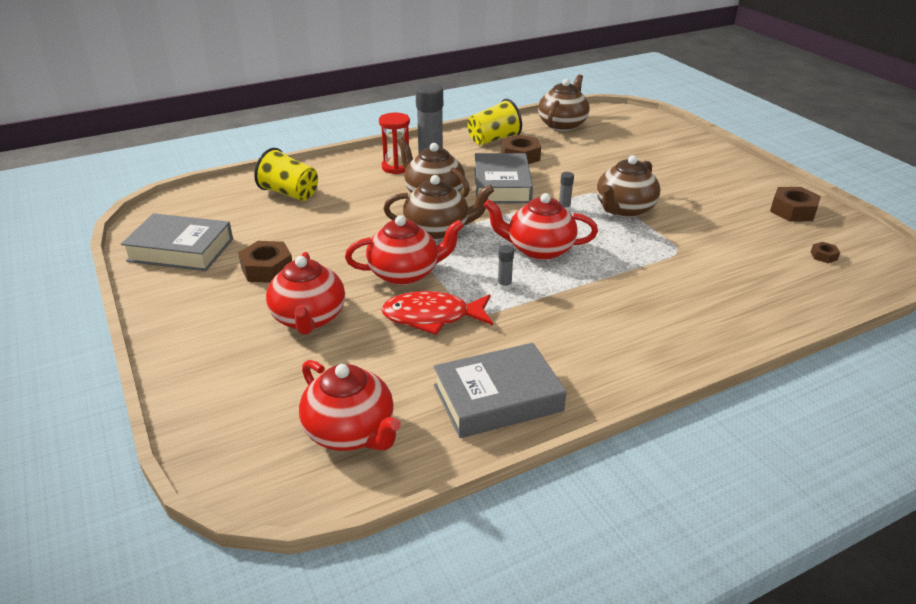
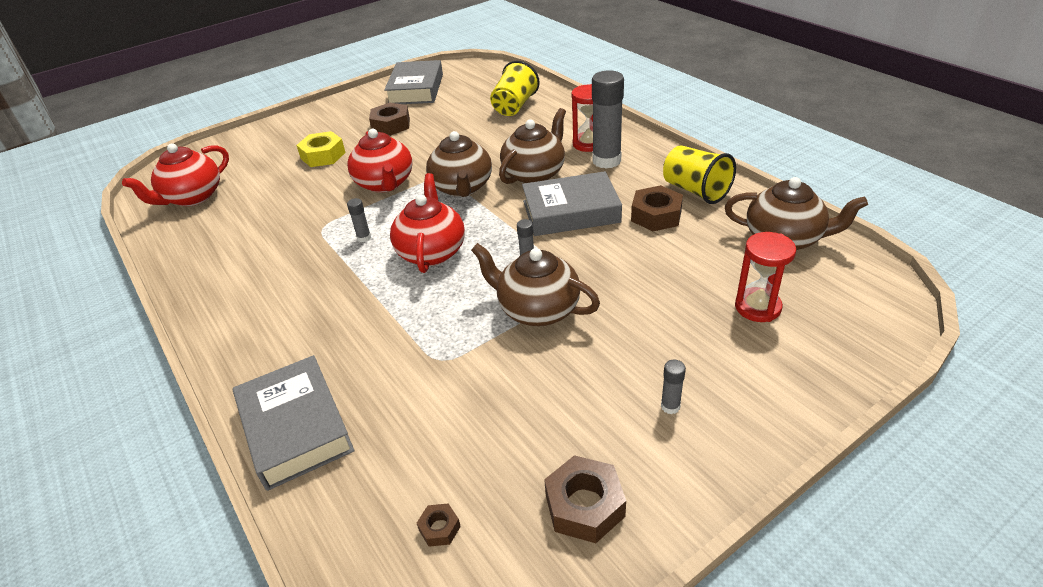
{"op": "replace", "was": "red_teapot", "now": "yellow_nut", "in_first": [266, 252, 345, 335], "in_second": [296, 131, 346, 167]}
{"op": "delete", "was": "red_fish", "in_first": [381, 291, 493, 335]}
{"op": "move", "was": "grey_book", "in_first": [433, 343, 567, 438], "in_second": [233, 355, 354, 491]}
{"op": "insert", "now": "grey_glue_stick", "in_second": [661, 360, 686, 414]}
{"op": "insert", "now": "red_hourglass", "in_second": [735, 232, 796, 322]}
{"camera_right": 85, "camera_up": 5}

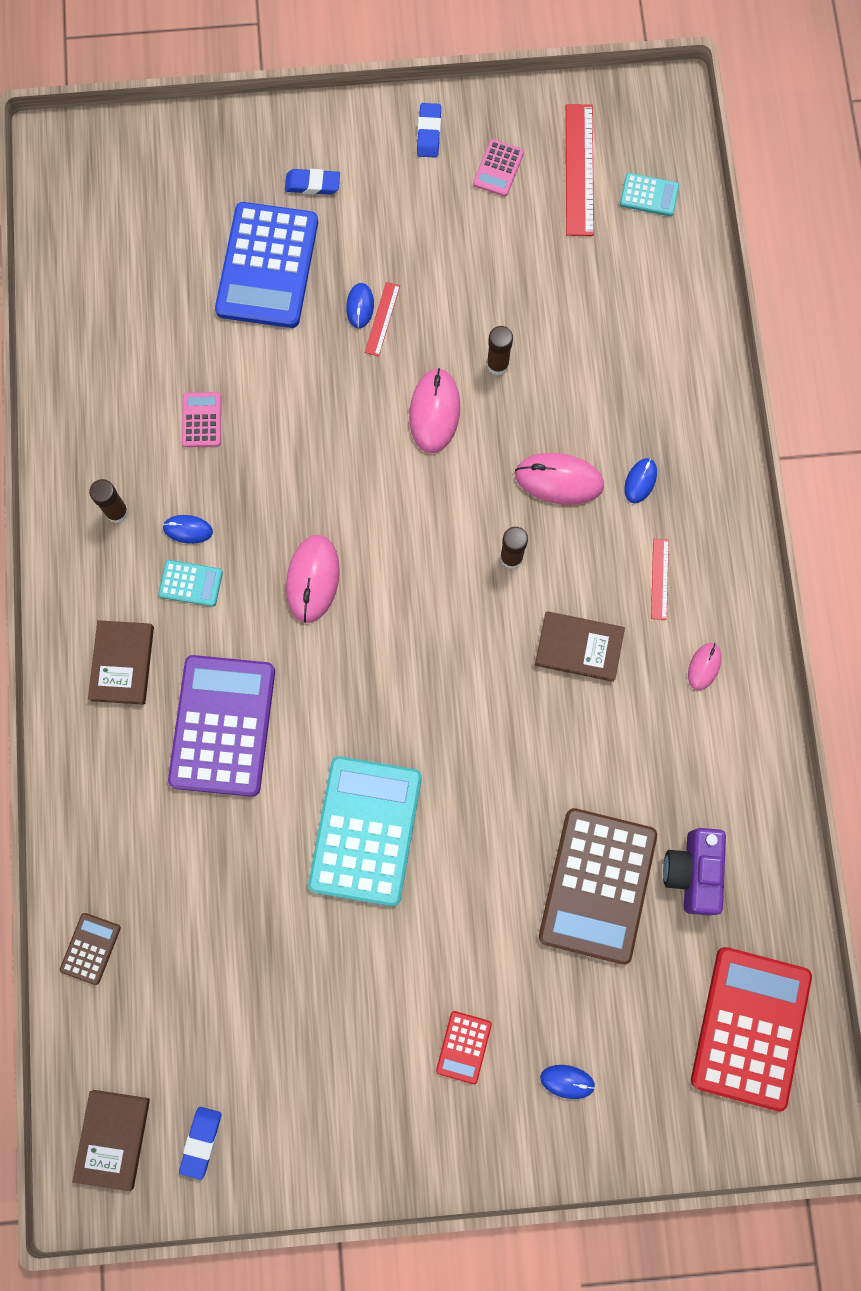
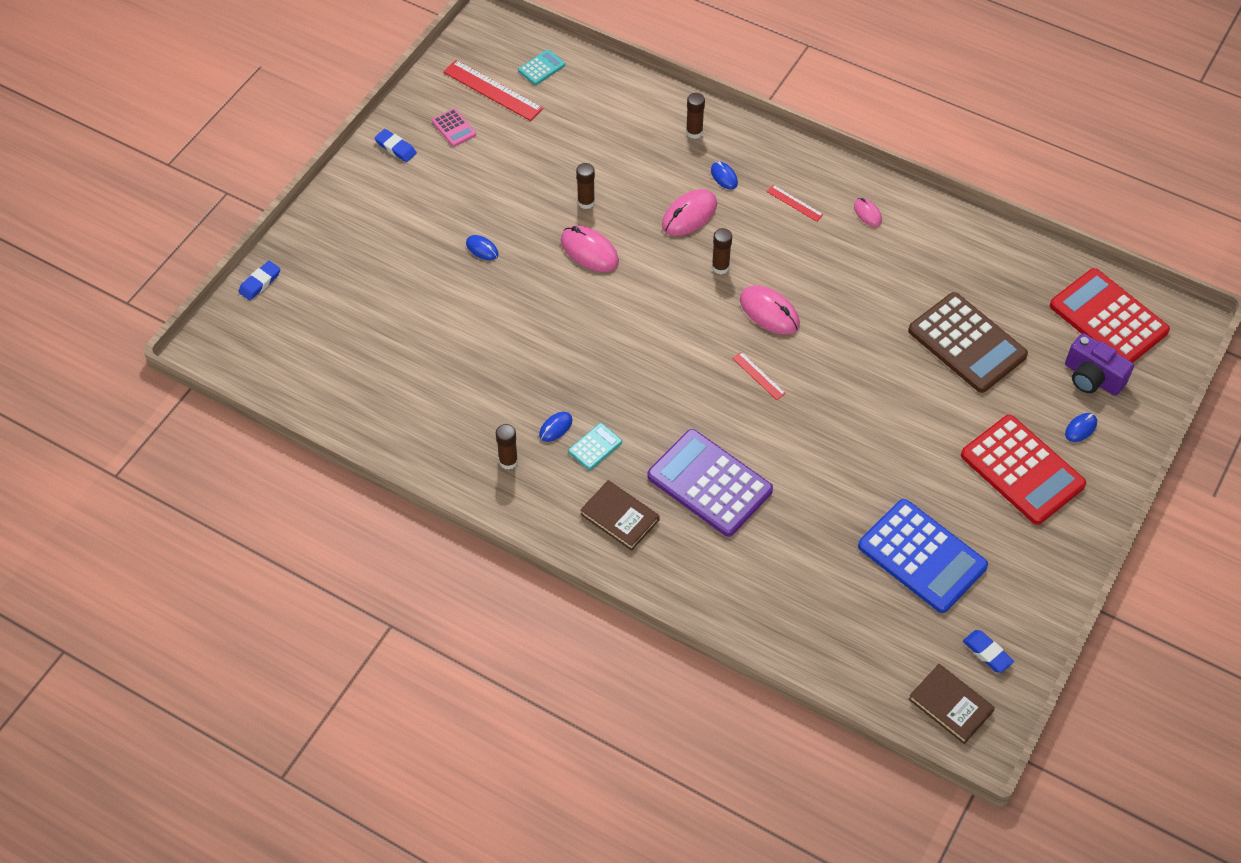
{"op": "delete", "was": "brown_calculator", "in_first": [60, 913, 121, 985]}
{"op": "delete", "was": "pink_calculator", "in_first": [182, 392, 221, 447]}
{"op": "move", "was": "blue_calculator", "in_first": [215, 202, 318, 328], "in_second": [858, 499, 988, 613]}
{"op": "move", "was": "blue_eraser", "in_first": [285, 169, 340, 195], "in_second": [238, 261, 280, 300]}
{"op": "move", "was": "pink_mouse", "in_first": [286, 535, 340, 623], "in_second": [740, 285, 800, 335]}
{"op": "delete", "was": "turquoise_calculator", "in_first": [308, 756, 422, 906]}
{"op": "move", "was": "red_ruler", "in_first": [365, 282, 400, 356], "in_second": [732, 352, 786, 400]}
{"op": "resize", "was": "red_calculator", "in_first": [436, 1011, 492, 1084], "in_second": [961, 415, 1086, 525], "ratio": 2.26}
{"op": "delete", "was": "brown_book", "in_first": [535, 611, 625, 682]}
{"op": "move", "was": "purple_camera", "in_first": [663, 828, 726, 915], "in_second": [1065, 333, 1134, 396]}
{"op": "insert", "now": "brown_glue_stick", "in_second": [686, 93, 705, 139]}
{"camera_right": -55, "camera_up": -20}

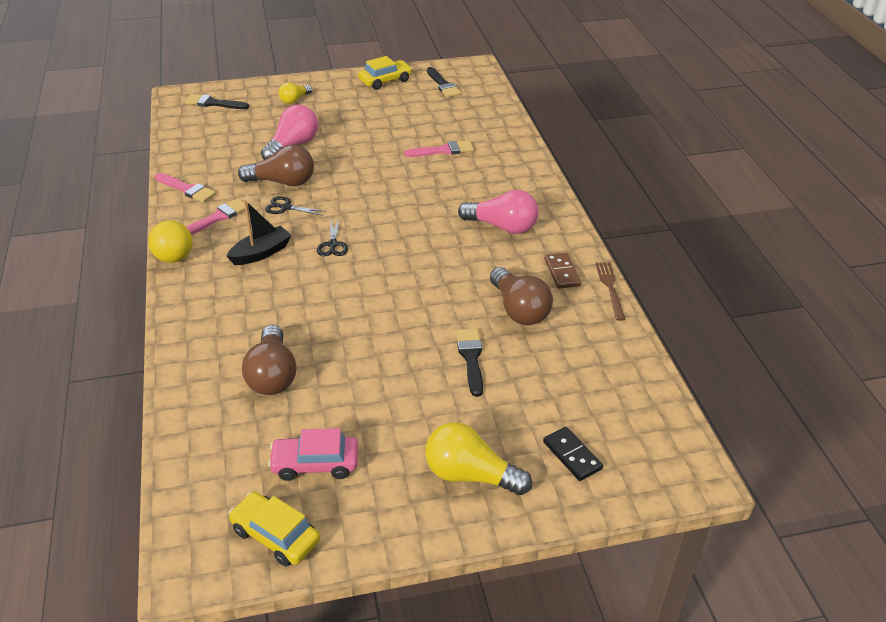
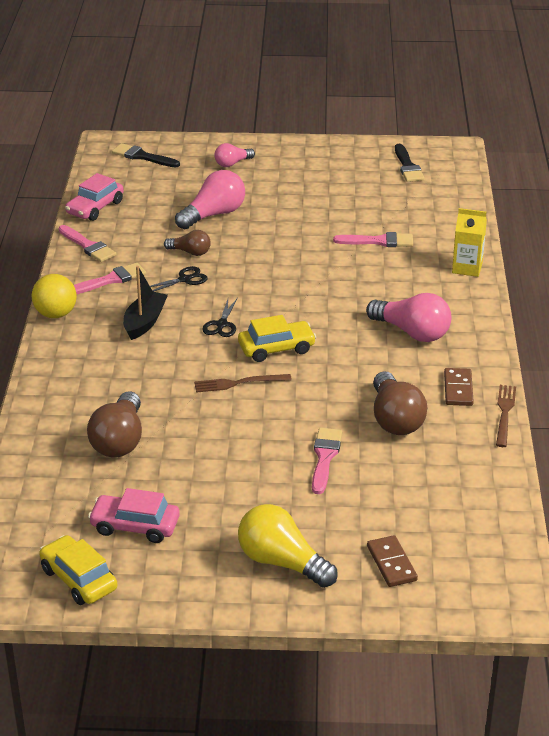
{"op": "rotate", "was": "black_boat", "in_first": [226, 200, 292, 265], "in_second": [123, 266, 168, 340], "clockwise": -45}
{"op": "resize", "was": "brown_light_bulb", "in_first": [238, 145, 314, 186], "in_second": [164, 230, 211, 256], "ratio": 0.58}
{"op": "rotate", "was": "black_scissors", "in_first": [265, 196, 324, 216], "in_second": [150, 266, 208, 292], "clockwise": 120}
{"op": "recolor", "was": "yellow_light_bulb", "now": "pink_light_bulb", "in_first": [279, 82, 312, 104], "in_second": [214, 143, 255, 167]}
{"op": "move", "was": "yellow_car", "in_first": [358, 56, 412, 90], "in_second": [238, 315, 316, 362]}
{"op": "recolor", "was": "black_brush", "now": "pink_brush", "in_first": [456, 329, 483, 397], "in_second": [312, 428, 342, 494]}
{"op": "recolor", "was": "black_domino", "now": "brown_domino", "in_first": [543, 427, 603, 481], "in_second": [367, 535, 418, 587]}
{"op": "insert", "now": "pink_car", "in_second": [65, 173, 124, 221]}
{"op": "insert", "now": "brown_fork", "in_second": [194, 374, 292, 393]}
{"op": "insert", "now": "yellow_carton", "in_second": [452, 208, 487, 277]}
{"camera_right": 15, "camera_up": -5}

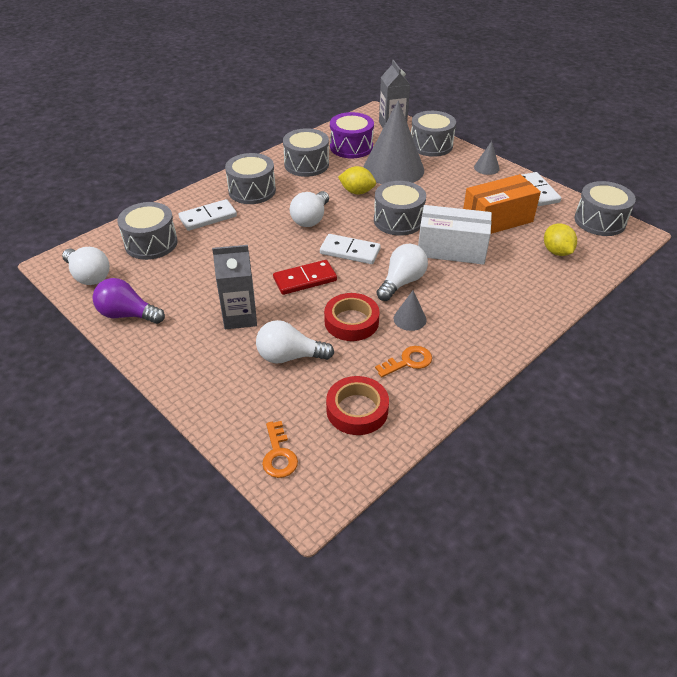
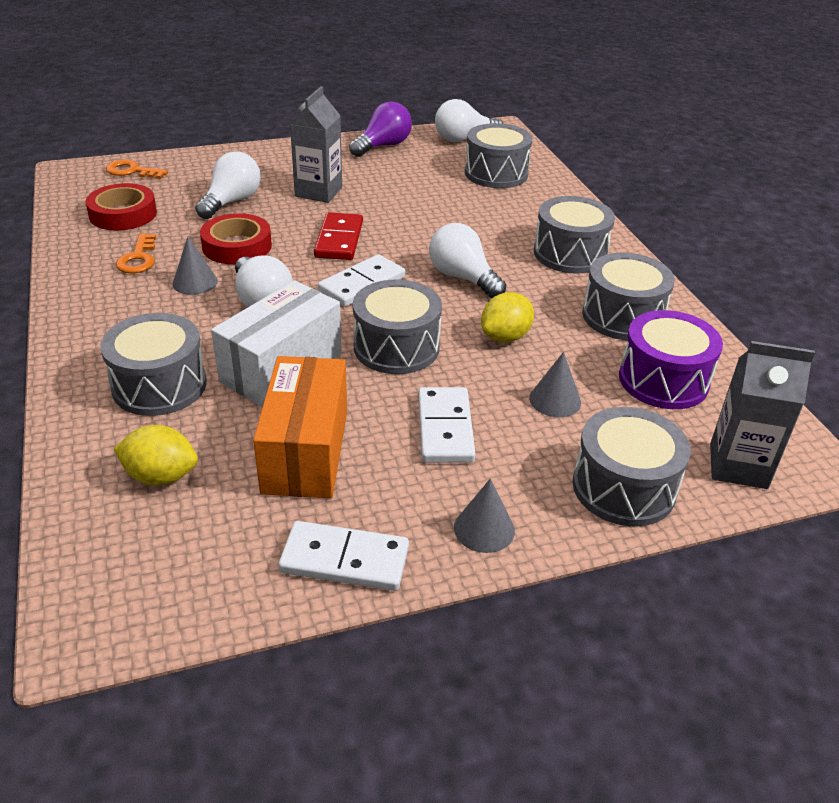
{"op": "move", "was": "white_domino", "in_first": [179, 199, 237, 231], "in_second": [418, 387, 475, 463]}
{"op": "resize", "was": "grey_cone", "in_first": [363, 100, 424, 184], "in_second": [529, 352, 581, 417], "ratio": 0.41}
{"op": "move", "was": "grey_drum", "in_first": [574, 181, 636, 236], "in_second": [100, 313, 207, 416]}
{"camera_right": 115, "camera_up": -5}

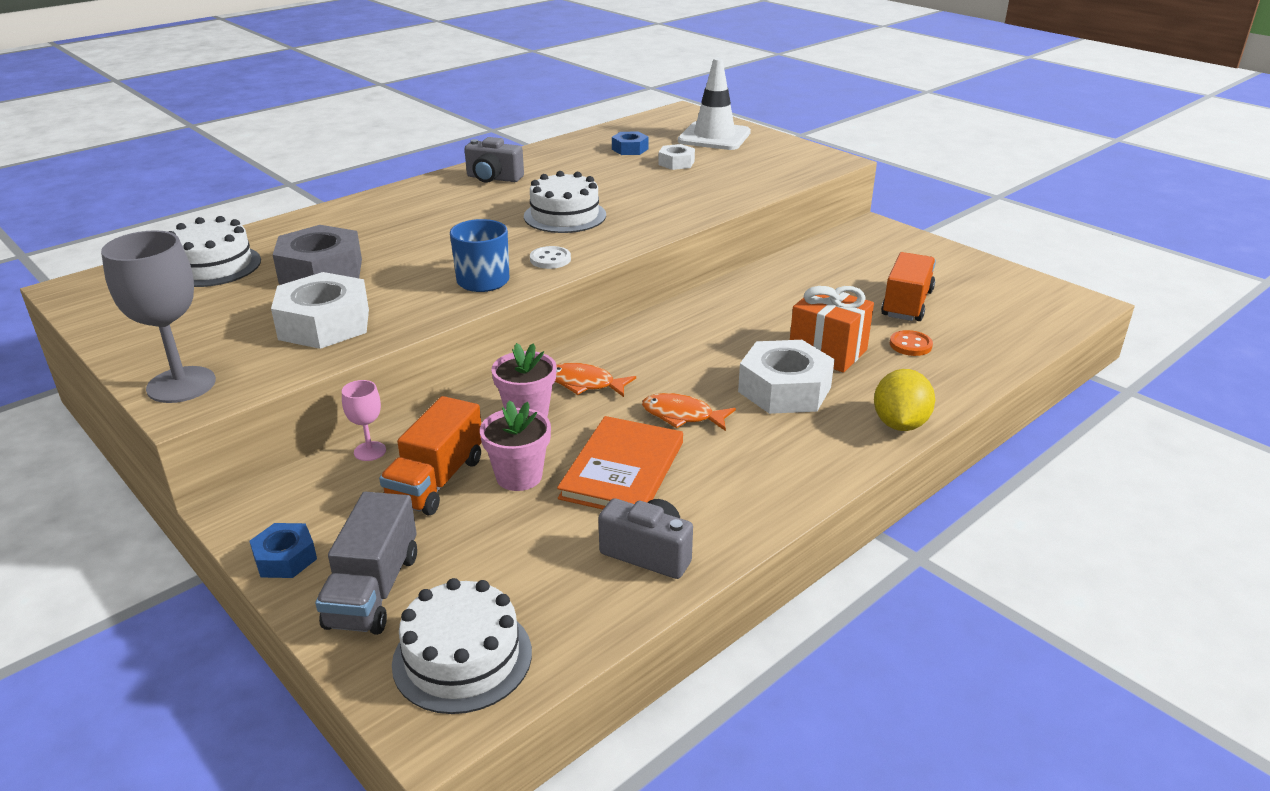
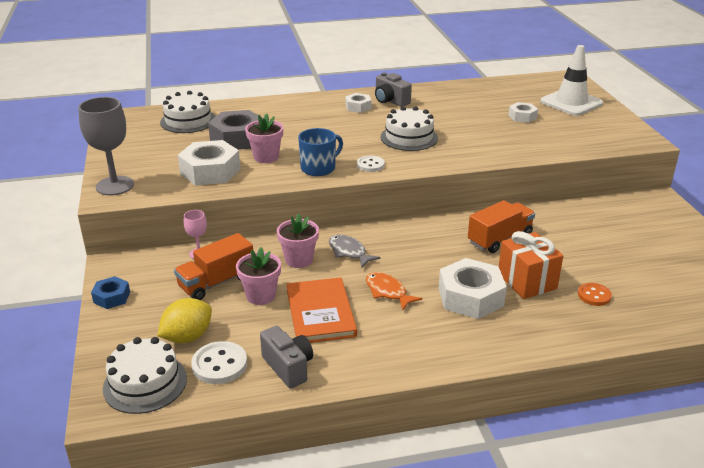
{"op": "delete", "was": "grey_truck", "in_first": [315, 492, 417, 635]}
{"op": "recolor", "was": "orange_fish", "now": "grey_fish", "in_first": [555, 363, 636, 397], "in_second": [329, 235, 381, 268]}
{"op": "rotate", "was": "orange_book", "in_first": [557, 416, 683, 509], "in_second": [287, 277, 357, 343], "clockwise": -60}
{"op": "delete", "was": "blue_nut", "in_first": [612, 132, 648, 155]}
{"op": "move", "was": "yellow_lemon", "in_first": [874, 369, 935, 431], "in_second": [157, 298, 212, 343]}
{"op": "move", "was": "orange_truck", "in_first": [881, 252, 936, 321], "in_second": [468, 200, 535, 253]}
{"op": "insert", "now": "white_button", "in_second": [191, 341, 247, 384]}
{"op": "insert", "now": "pink_flower_pot", "in_second": [245, 113, 283, 163]}
{"op": "insert", "now": "white_nut", "in_second": [346, 93, 372, 113]}
{"camera_right": 30, "camera_up": 0}

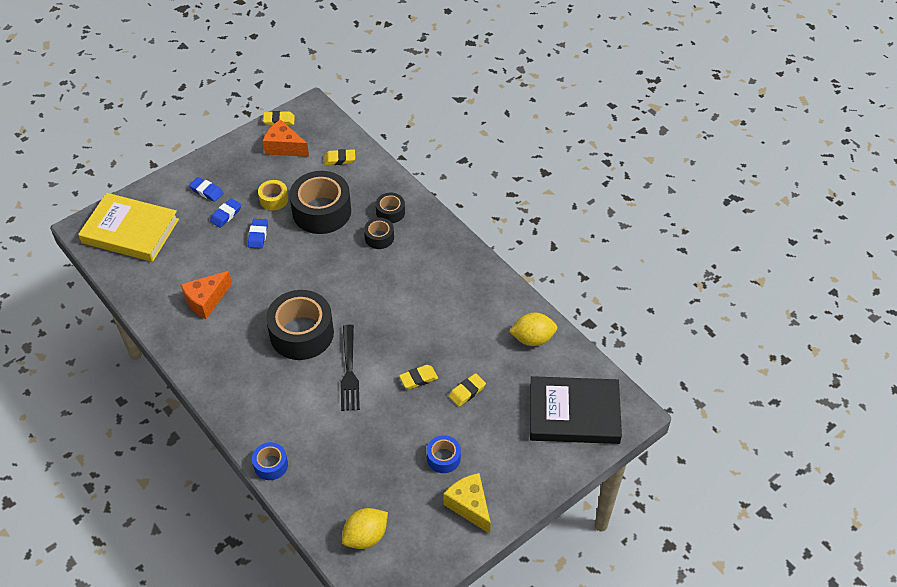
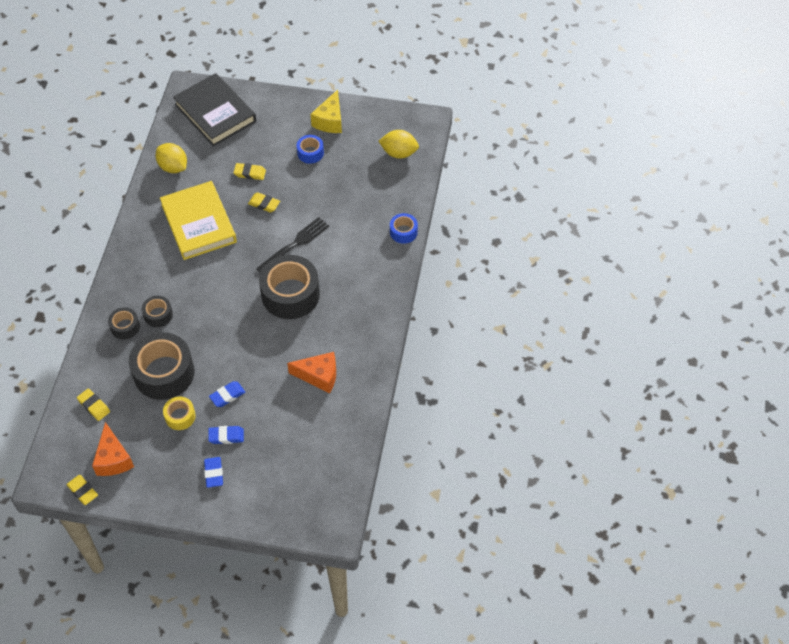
{"op": "move", "was": "yellow_book", "in_first": [78, 193, 179, 262], "in_second": [160, 181, 237, 260]}
{"camera_right": -130, "camera_up": 5}

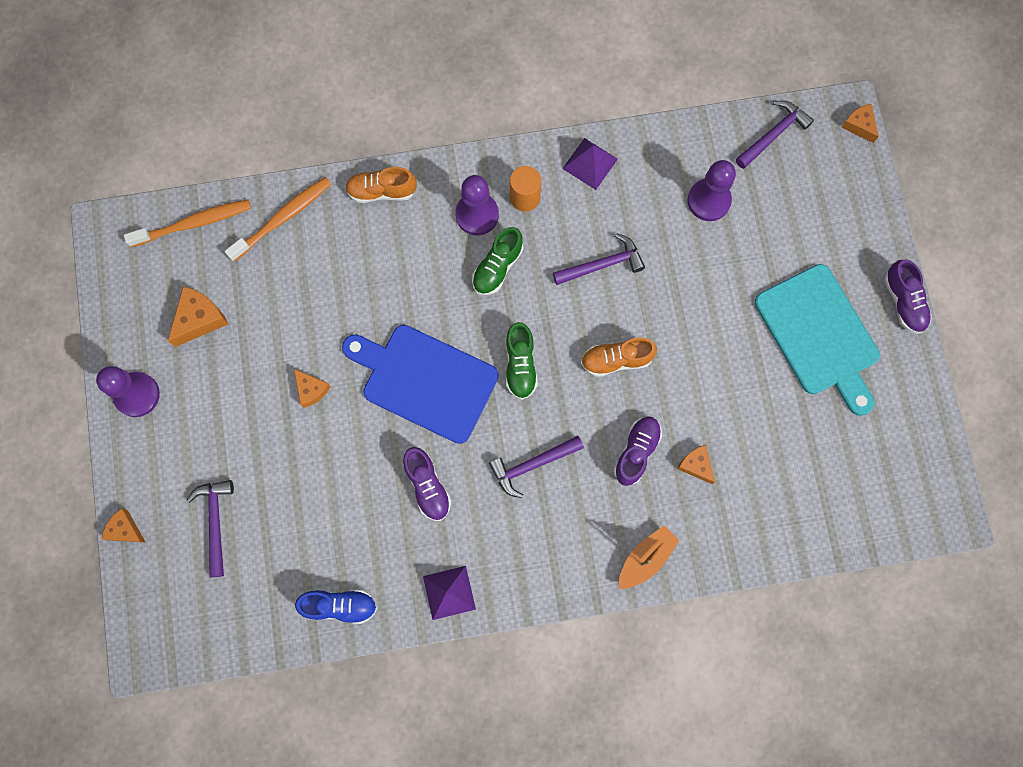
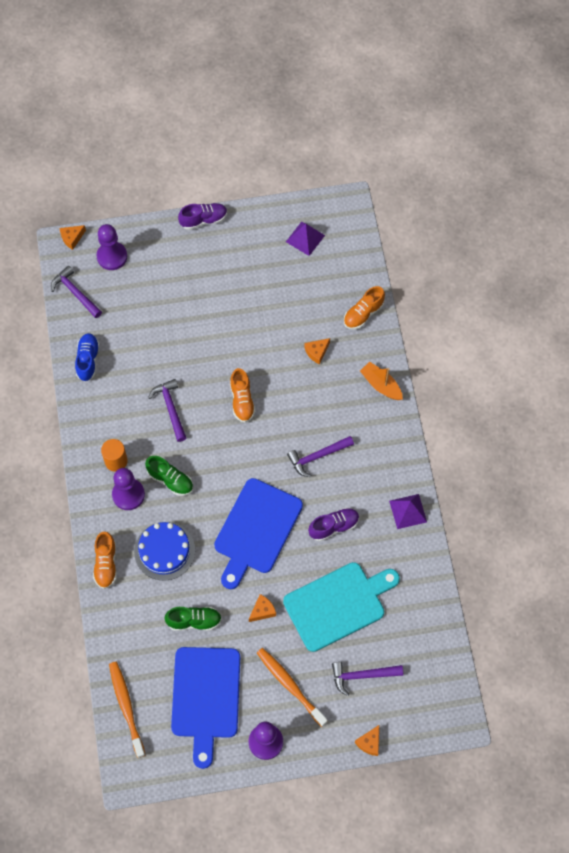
{"op": "replace", "was": "orange_cheese", "now": "blue_cutting_board", "in_first": [168, 286, 228, 347], "in_second": [171, 647, 240, 769]}
{"op": "move", "was": "orange_toothbrush", "in_first": [225, 177, 331, 262], "in_second": [257, 648, 328, 727]}
{"op": "move", "was": "blue_shoe", "in_first": [295, 590, 377, 624], "in_second": [75, 333, 100, 381]}
{"op": "rotate", "was": "purple_hammer", "in_first": [489, 436, 584, 498], "in_second": [287, 436, 354, 477], "clockwise": 90}
{"op": "move", "was": "green_shoe", "in_first": [506, 322, 538, 400], "in_second": [164, 607, 222, 631]}
{"op": "move", "was": "purple_pyramid", "in_first": [562, 138, 618, 190], "in_second": [286, 222, 325, 256]}
{"op": "delete", "was": "purple_shoe", "in_first": [614, 416, 662, 486]}
{"op": "move", "was": "purple_pawn", "in_first": [688, 160, 736, 221], "in_second": [96, 224, 127, 270]}
{"op": "move", "was": "turquoise_cutting_board", "in_first": [755, 264, 880, 416], "in_second": [283, 562, 400, 652]}
{"op": "insert", "now": "blue_cake", "in_second": [134, 522, 195, 581]}
{"op": "insert", "now": "orange_shoe", "in_second": [344, 286, 385, 330]}
{"camera_right": -90, "camera_up": -10}

